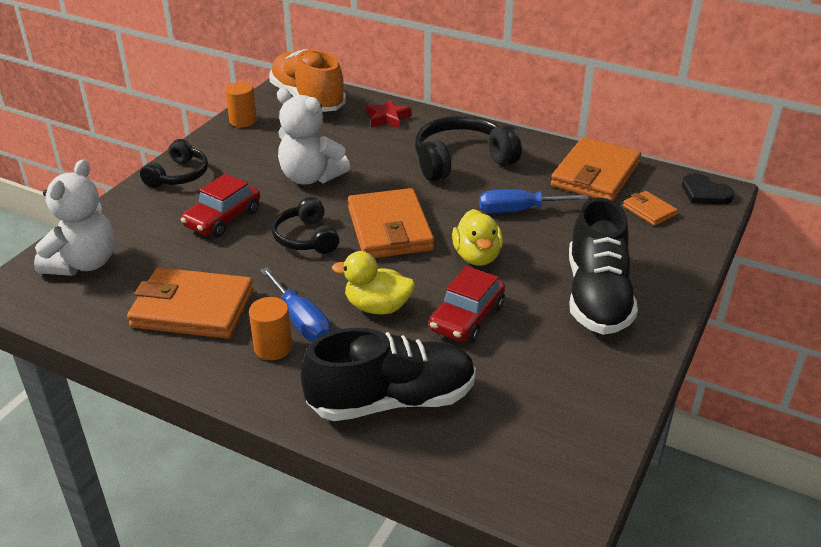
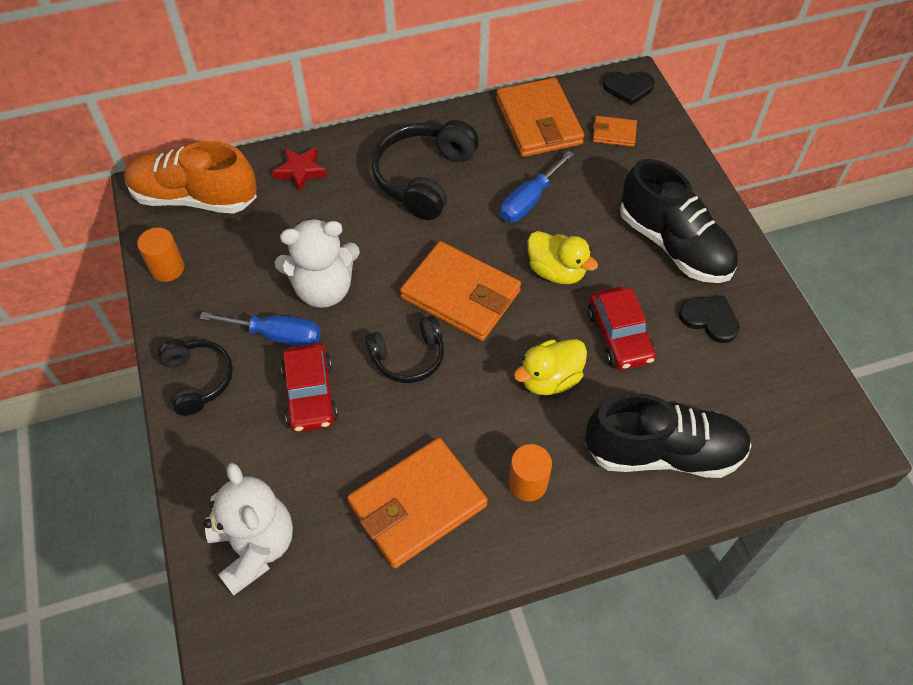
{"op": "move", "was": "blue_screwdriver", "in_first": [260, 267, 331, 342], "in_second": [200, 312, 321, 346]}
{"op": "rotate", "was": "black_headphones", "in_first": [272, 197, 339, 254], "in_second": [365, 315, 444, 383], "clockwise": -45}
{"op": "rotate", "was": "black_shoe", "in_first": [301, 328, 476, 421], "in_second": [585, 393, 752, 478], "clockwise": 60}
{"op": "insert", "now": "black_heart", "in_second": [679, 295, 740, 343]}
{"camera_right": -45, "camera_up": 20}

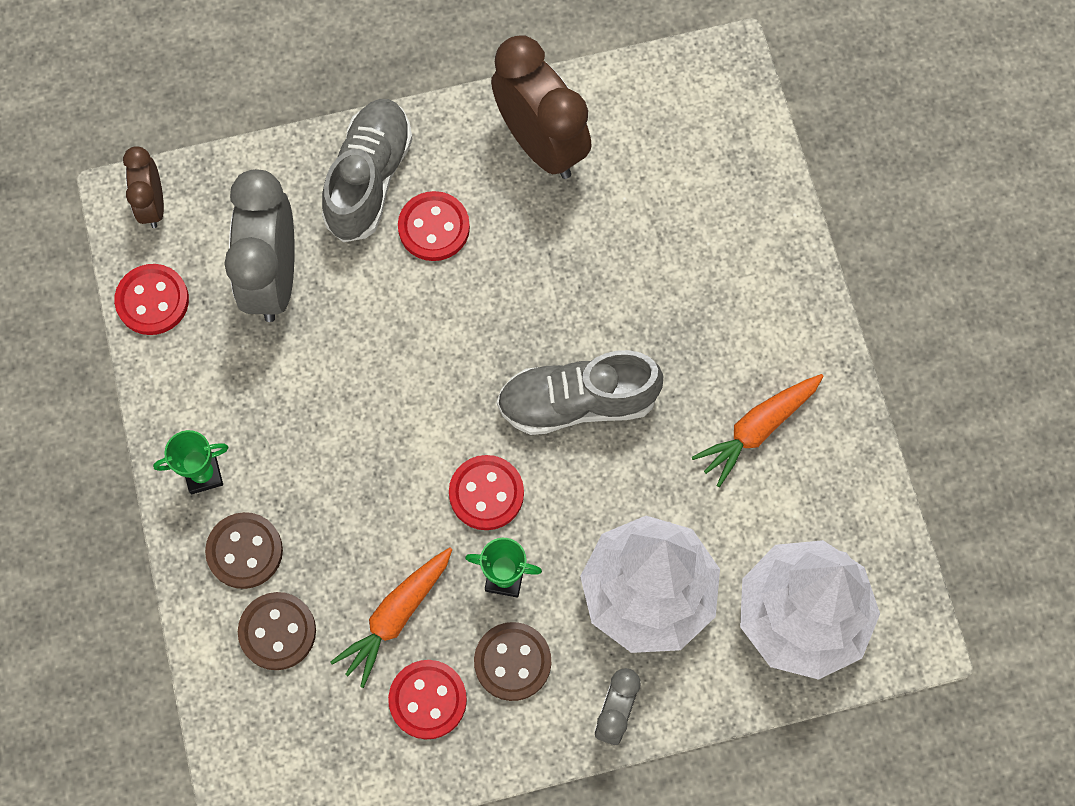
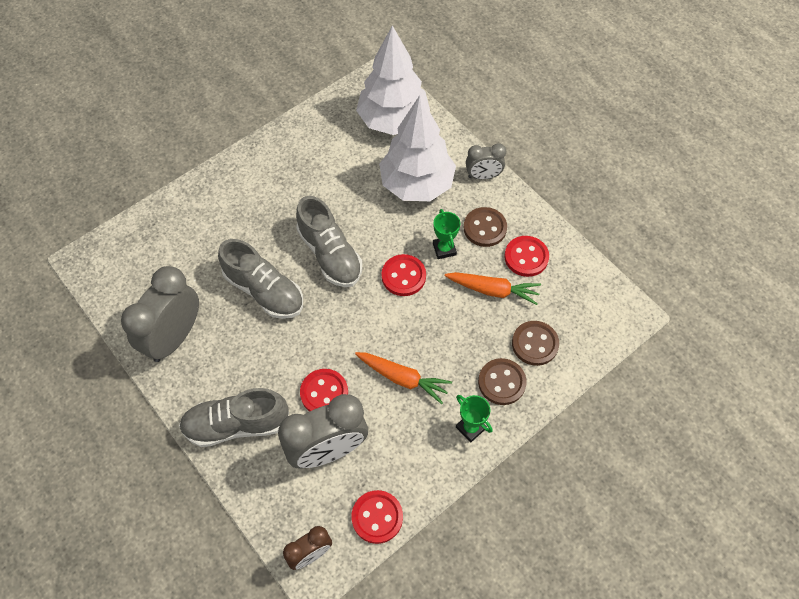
{"op": "move", "was": "red_button", "in_first": [398, 191, 470, 261], "in_second": [300, 369, 348, 412]}
{"op": "recolor", "was": "brown_clock", "now": "grey_clock", "in_first": [491, 36, 591, 179], "in_second": [121, 266, 199, 362]}
{"op": "move", "was": "orange_carrot", "in_first": [692, 374, 824, 487], "in_second": [355, 352, 452, 404]}
{"op": "insert", "now": "grey_shoe", "in_second": [218, 239, 303, 319]}
{"camera_right": -115, "camera_up": -10}

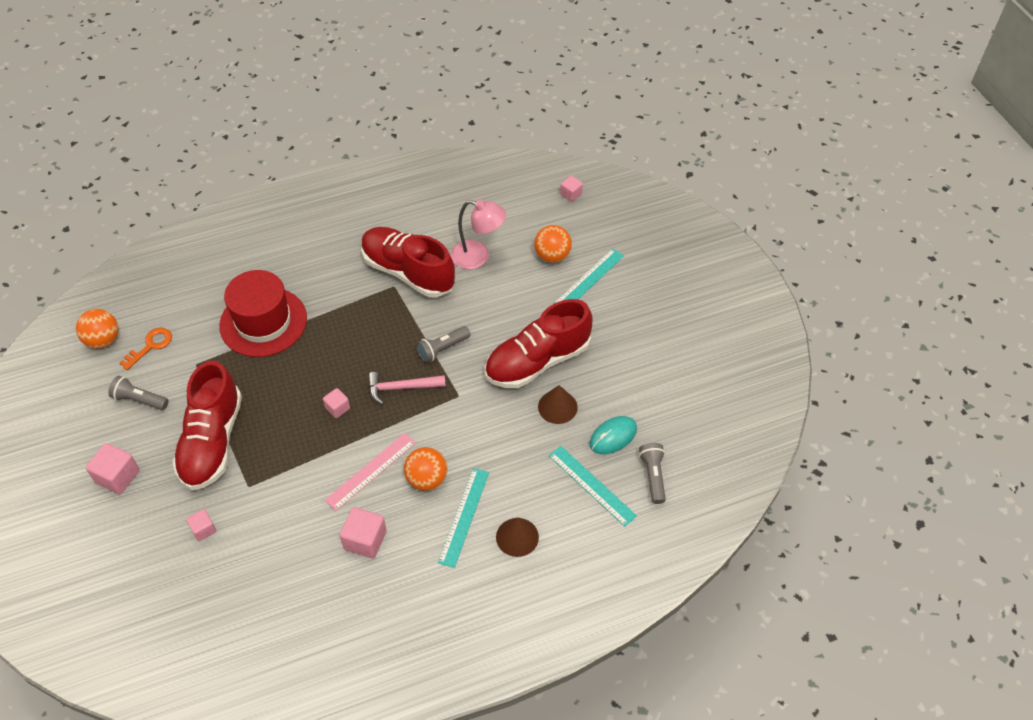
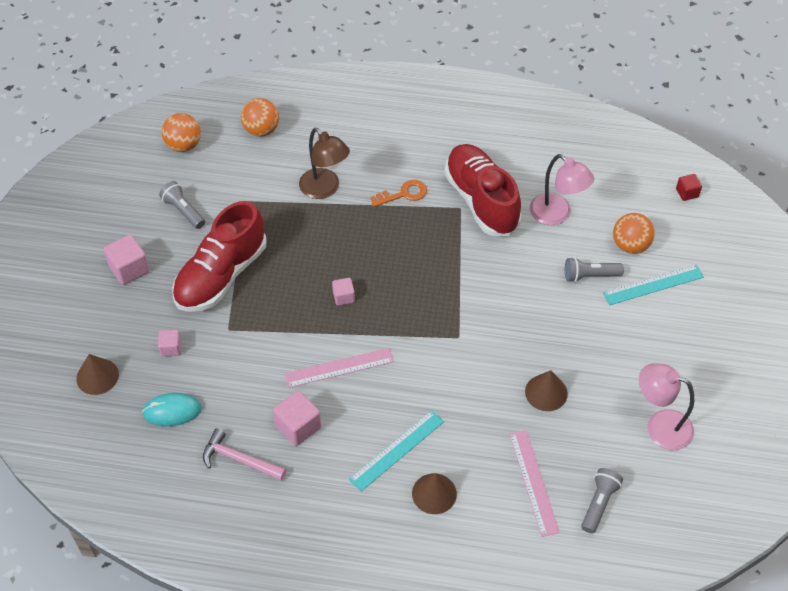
{"op": "move", "was": "orange_key", "in_first": [120, 328, 172, 370], "in_second": [370, 180, 427, 207]}
{"op": "replace", "was": "red_hat", "now": "brown_lamp", "in_first": [219, 270, 307, 357], "in_second": [299, 128, 350, 199]}
{"op": "move", "was": "pink_hammer", "in_first": [368, 372, 446, 405], "in_second": [203, 429, 286, 481]}
{"op": "move", "was": "orange_ball", "in_first": [404, 447, 447, 491], "in_second": [241, 98, 279, 136]}
{"op": "move", "was": "grey_flashlight", "in_first": [416, 326, 471, 363], "in_second": [565, 257, 624, 283]}
{"op": "delete", "was": "red_shoe", "in_first": [485, 299, 593, 388]}
{"op": "recolor", "was": "turquoise_ruler", "now": "pink_ruler", "in_first": [549, 446, 637, 527], "in_second": [509, 430, 560, 537]}
{"op": "recolor", "was": "pink_cube", "now": "red_cube", "in_first": [560, 176, 583, 202], "in_second": [676, 174, 702, 201]}
{"op": "move", "was": "turquoise_mouse", "in_first": [590, 416, 637, 454], "in_second": [142, 393, 202, 426]}
{"op": "insert", "now": "brown_cone", "in_second": [76, 354, 119, 395]}
{"op": "insert", "now": "pink_lamp", "in_second": [639, 363, 694, 450]}
{"camera_right": 30, "camera_up": 0}

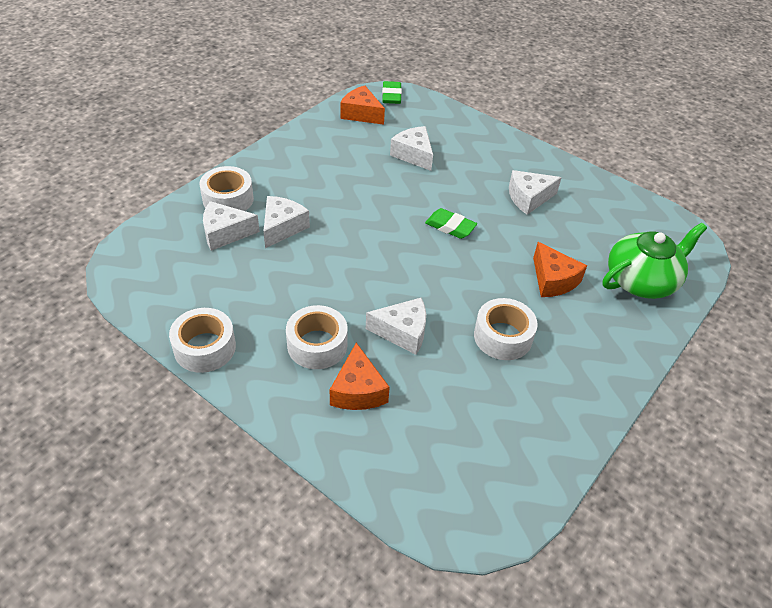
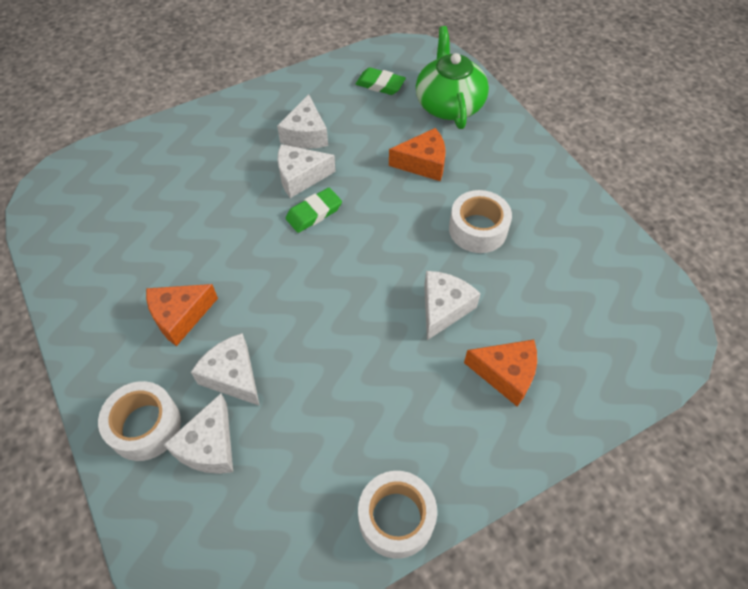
{"op": "delete", "was": "white_tape", "in_first": [286, 305, 348, 369]}
{"op": "move", "was": "orange_cheese", "in_first": [341, 86, 385, 125], "in_second": [146, 284, 218, 346]}
{"op": "move", "was": "green_eraser", "in_first": [382, 81, 402, 104], "in_second": [356, 67, 406, 95]}
{"op": "move", "was": "white_cheese", "in_first": [390, 126, 433, 171], "in_second": [277, 144, 336, 198]}
{"camera_right": -65, "camera_up": 10}

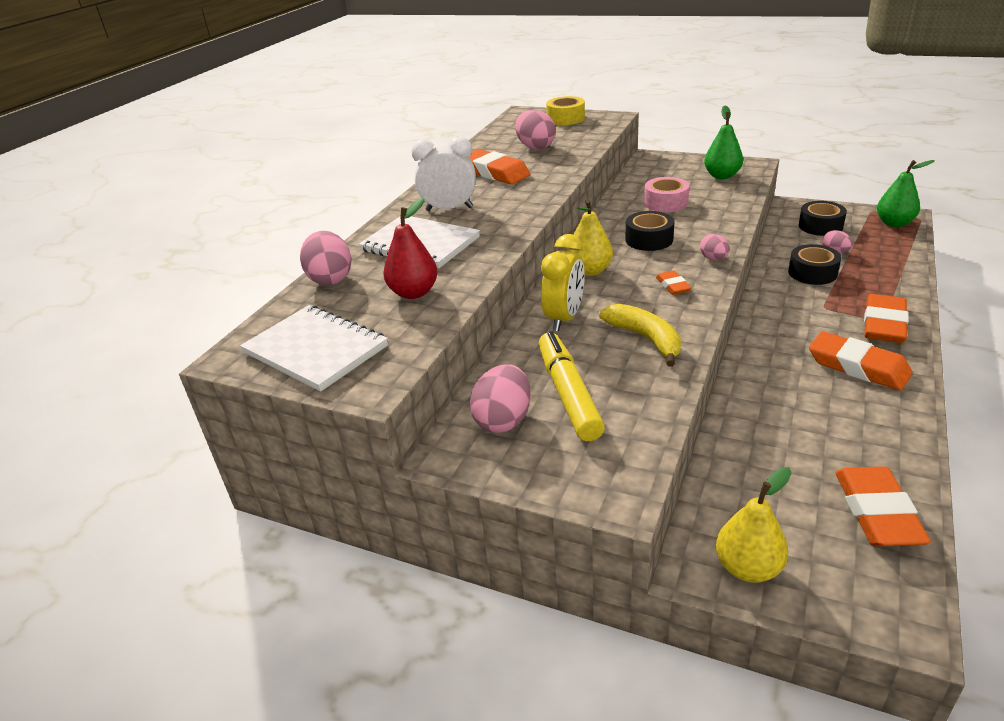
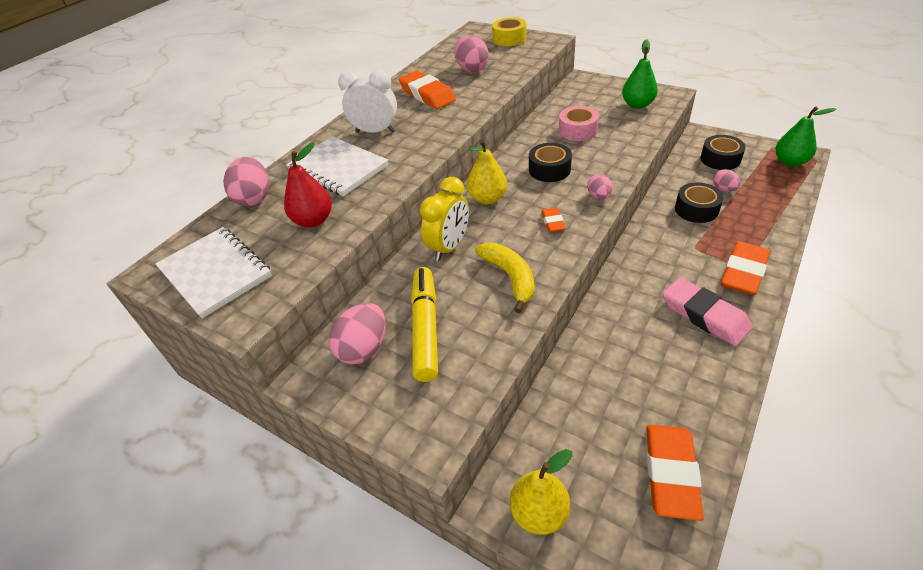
{"op": "recolor", "was": "orange_eraser", "now": "pink_eraser", "in_first": [809, 331, 912, 390], "in_second": [663, 278, 752, 346]}
{"camera_right": 10, "camera_up": 10}

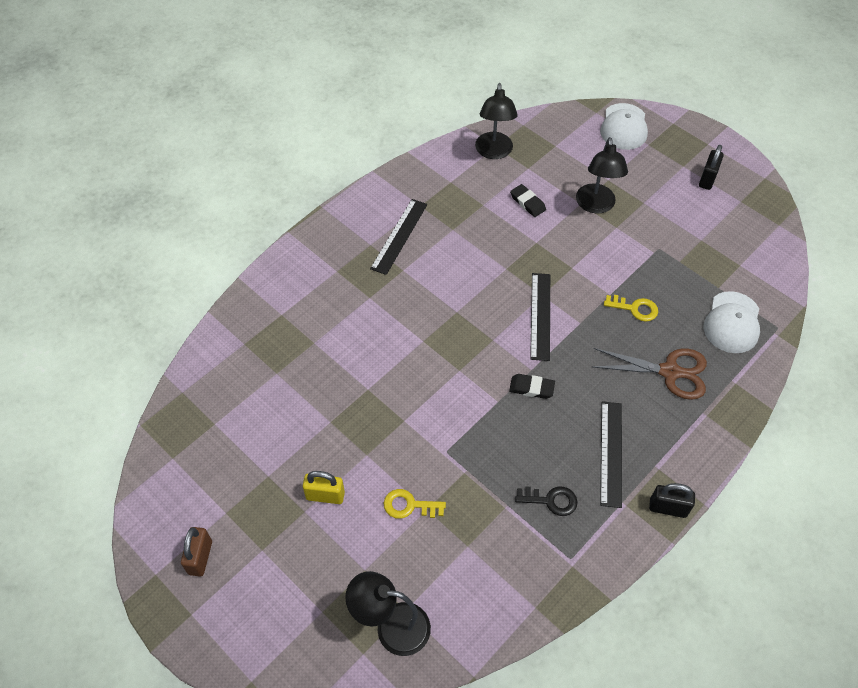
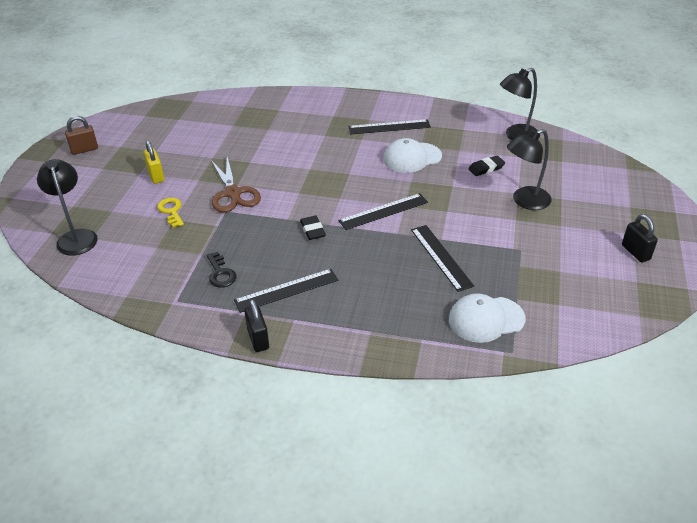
{"op": "rotate", "was": "black_eraser", "in_first": [510, 184, 546, 217], "in_second": [468, 156, 505, 176], "clockwise": 45}
{"op": "move", "was": "brown_scissors", "in_first": [592, 348, 707, 400], "in_second": [211, 157, 261, 213]}
{"op": "move", "was": "white_cap", "in_first": [600, 103, 648, 150], "in_second": [383, 138, 442, 173]}
{"op": "replace", "was": "yellow_key", "now": "black_ruler", "in_first": [604, 295, 658, 322], "in_second": [411, 225, 474, 292]}
{"op": "rotate", "was": "black_padlock", "in_first": [699, 145, 724, 190], "in_second": [622, 214, 658, 262], "clockwise": 75}
{"camera_right": 60, "camera_up": -15}

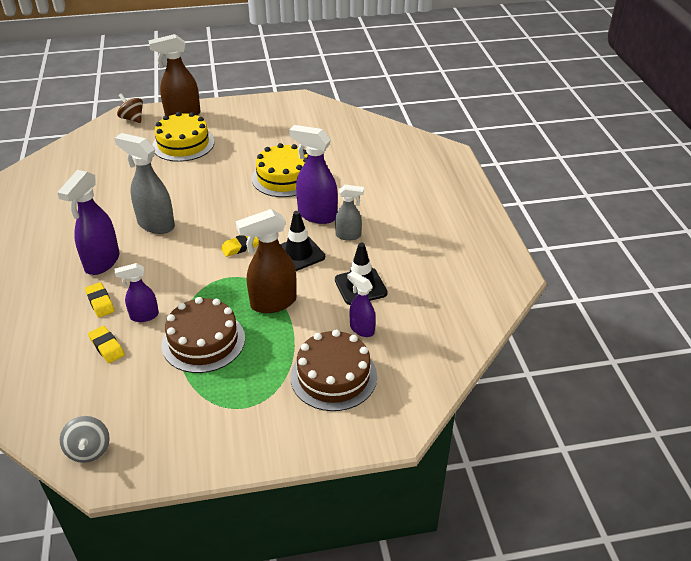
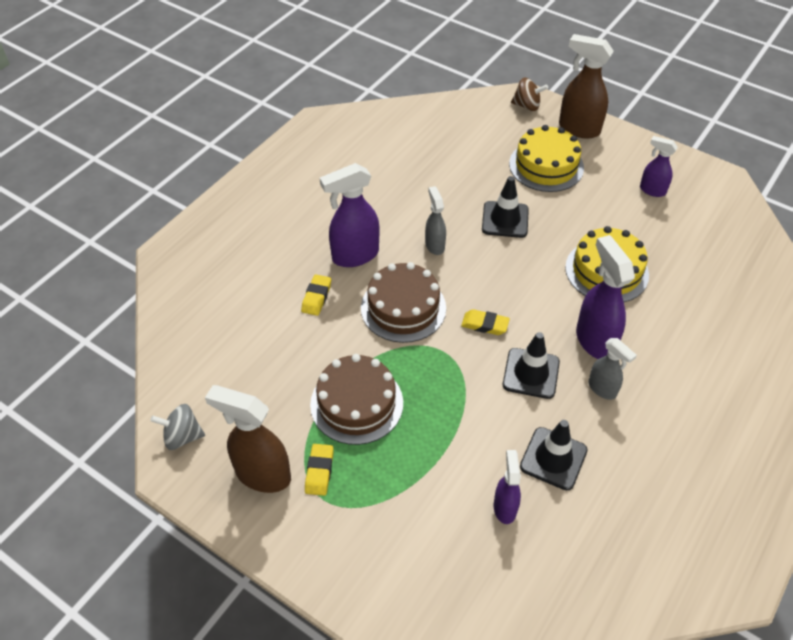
{"op": "rotate", "was": "grey_spinning_top", "in_first": [60, 416, 110, 463], "in_second": [150, 404, 205, 450], "clockwise": 60}
{"op": "move", "was": "yellow_eraser", "in_first": [88, 326, 125, 363], "in_second": [305, 444, 334, 496]}
{"op": "resize", "was": "grey_spray_bottle", "in_first": [114, 133, 175, 234], "in_second": [425, 186, 446, 255], "ratio": 0.59}
{"op": "move", "was": "purple_spray_bottle", "in_first": [115, 263, 159, 322], "in_second": [640, 136, 678, 197]}
{"op": "rotate", "was": "brown_spinning_top", "in_first": [117, 93, 143, 123], "in_second": [511, 78, 548, 111], "clockwise": 105}
{"op": "move", "was": "brown_spray_bottle", "in_first": [236, 209, 297, 313], "in_second": [205, 385, 291, 493]}
{"op": "move", "was": "brown_cake", "in_first": [291, 330, 377, 411], "in_second": [361, 262, 446, 343]}
{"op": "insert", "now": "black_traffic_cone", "in_second": [482, 176, 529, 238]}
{"camera_right": 45, "camera_up": 10}

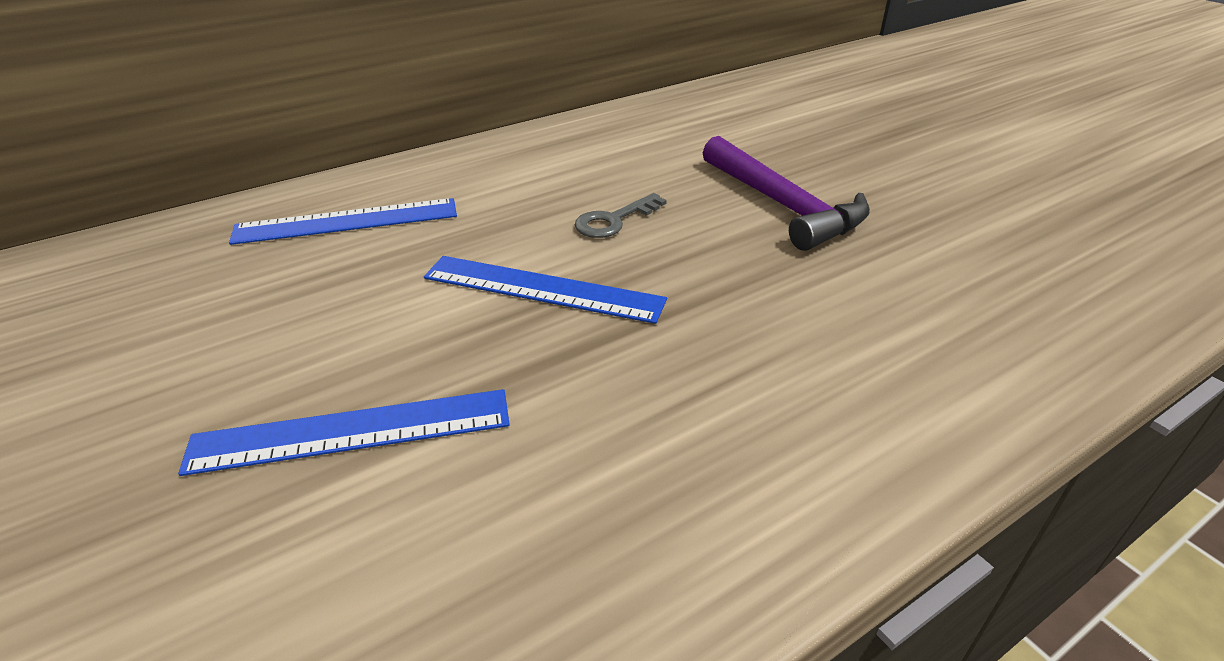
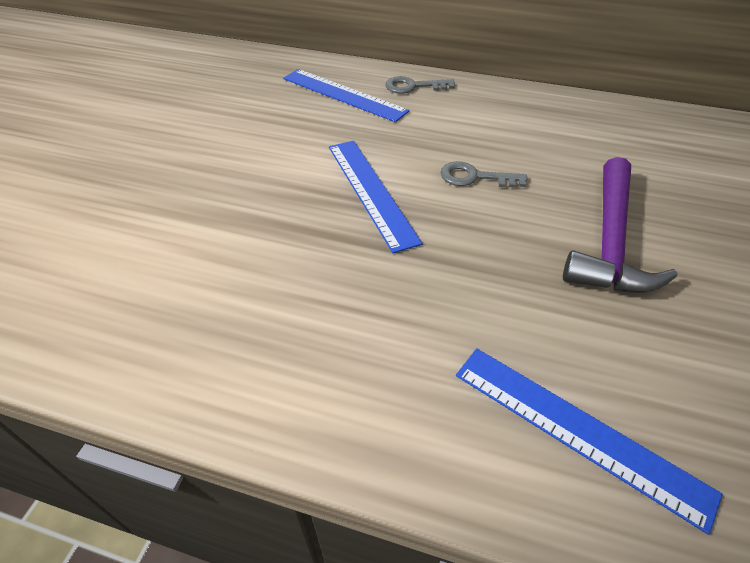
{"op": "move", "was": "blue_ruler", "in_first": [178, 389, 510, 476], "in_second": [456, 348, 723, 535]}
{"op": "insert", "now": "grey_key", "in_second": [385, 76, 455, 94]}
{"camera_right": 50, "camera_up": 10}

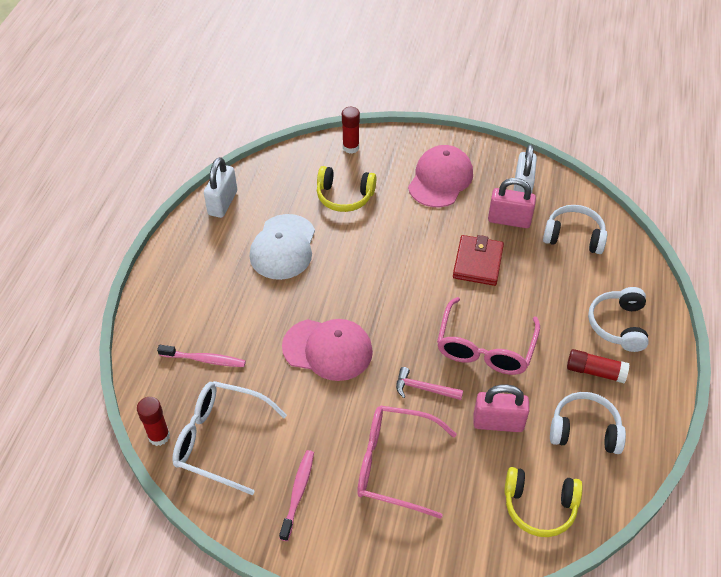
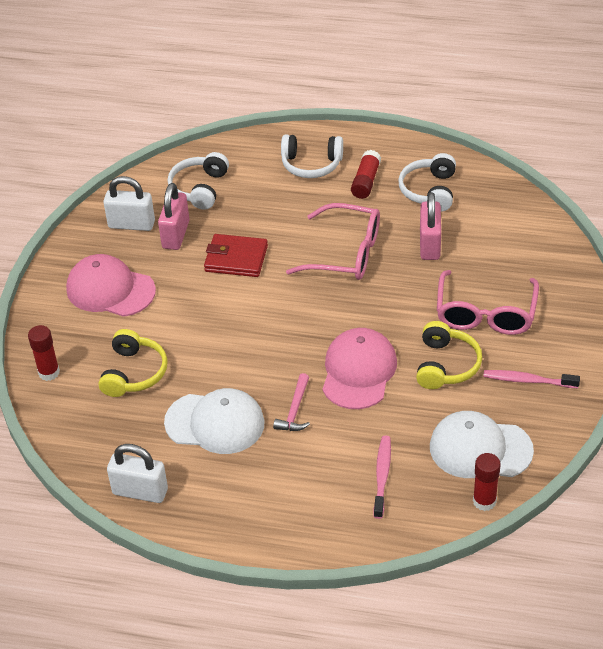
{"op": "replace", "was": "white_glasses", "now": "white_cap", "in_first": [172, 381, 287, 495], "in_second": [430, 411, 534, 478]}
{"op": "move", "was": "pink_hammer", "in_first": [396, 367, 463, 400], "in_second": [273, 373, 310, 431]}
{"op": "move", "was": "yellow_headphones", "in_first": [504, 467, 583, 537], "in_second": [416, 321, 482, 389]}
{"camera_right": -90, "camera_up": -5}

